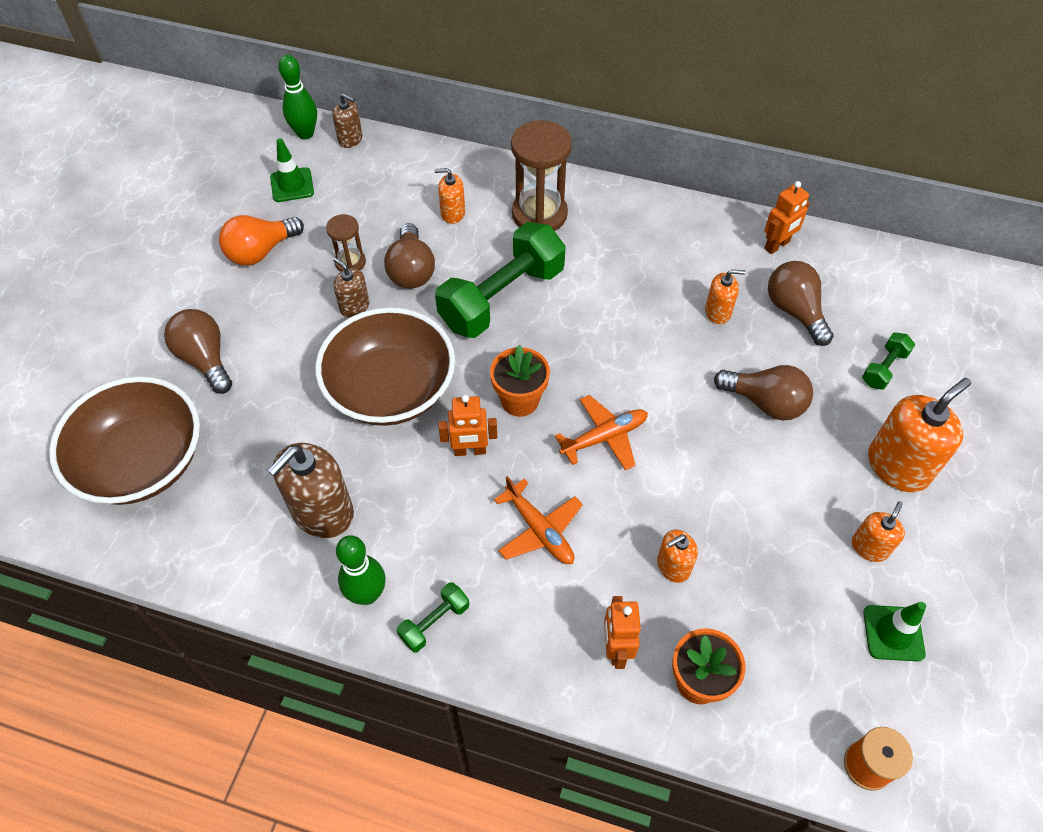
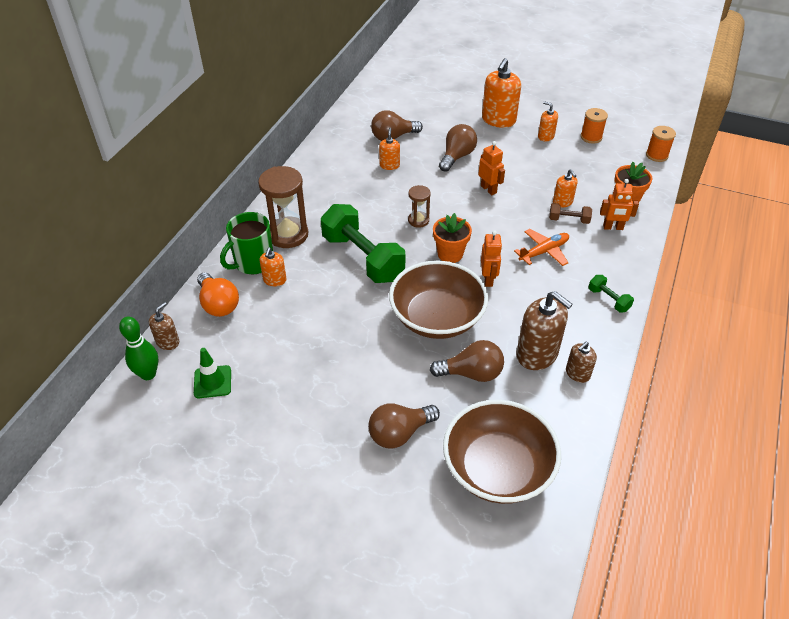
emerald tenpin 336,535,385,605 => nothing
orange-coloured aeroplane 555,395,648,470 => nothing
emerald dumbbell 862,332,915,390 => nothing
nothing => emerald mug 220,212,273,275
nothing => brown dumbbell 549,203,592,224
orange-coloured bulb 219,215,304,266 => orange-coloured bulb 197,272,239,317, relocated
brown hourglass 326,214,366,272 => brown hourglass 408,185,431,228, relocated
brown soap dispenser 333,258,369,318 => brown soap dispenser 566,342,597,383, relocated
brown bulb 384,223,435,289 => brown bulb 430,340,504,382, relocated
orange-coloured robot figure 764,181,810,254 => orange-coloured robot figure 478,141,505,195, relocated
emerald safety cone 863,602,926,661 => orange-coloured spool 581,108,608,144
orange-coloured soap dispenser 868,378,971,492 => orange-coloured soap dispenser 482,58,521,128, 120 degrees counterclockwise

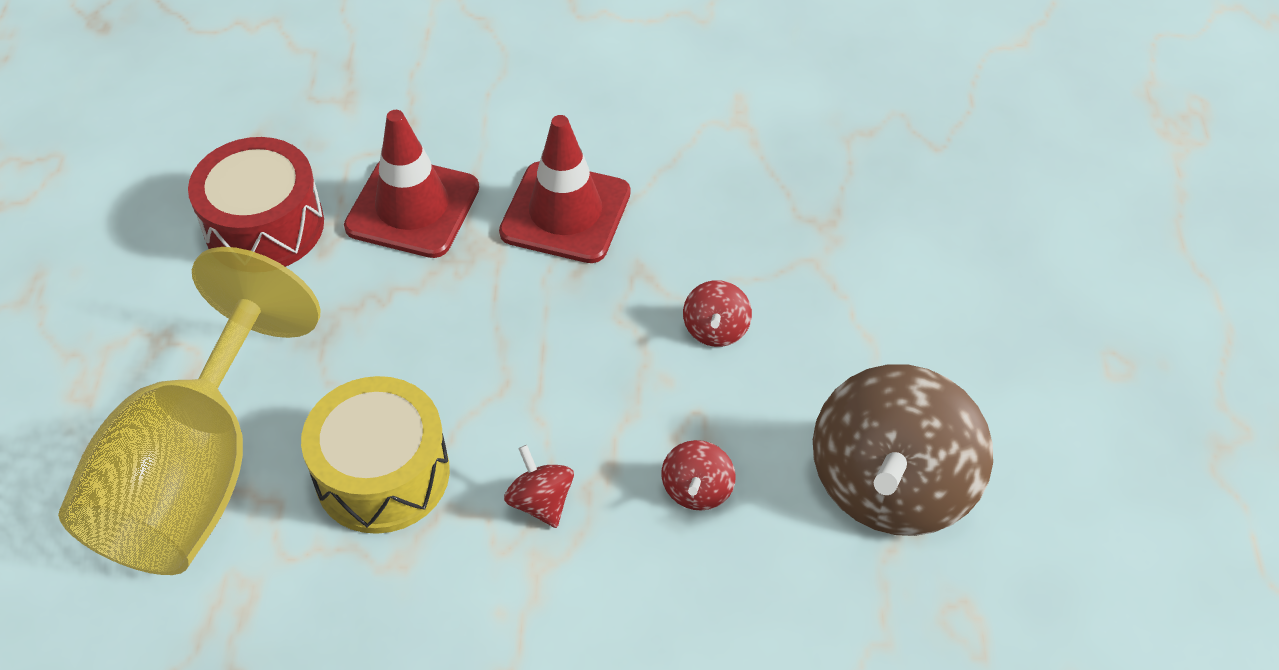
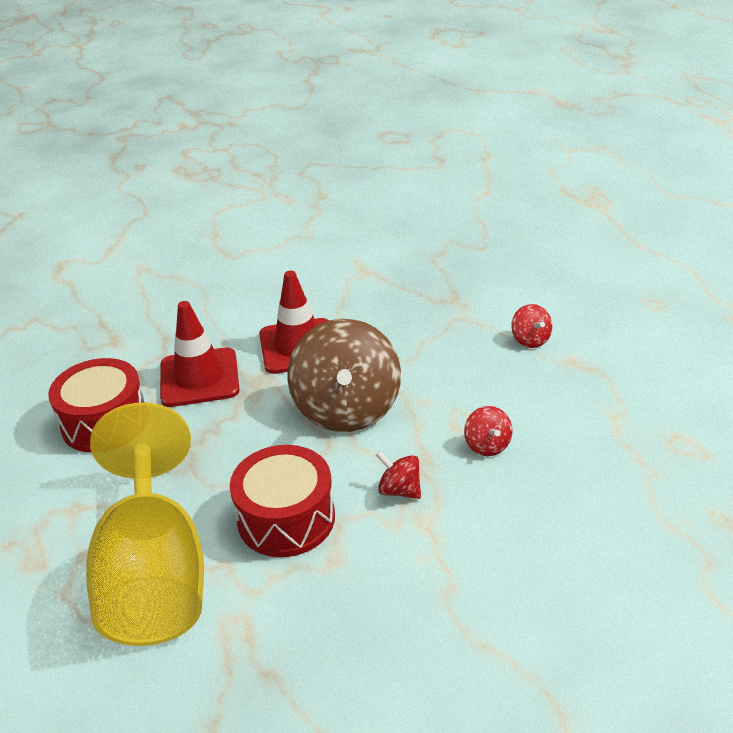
crimson toy top 683,280,752,347 => crimson toy top 511,304,552,348, relocated
brown toy top 813,364,993,536 => brown toy top 287,319,401,432, relocated
bright yellow snare drum 301,376,450,534 => crimson snare drum 230,445,335,557

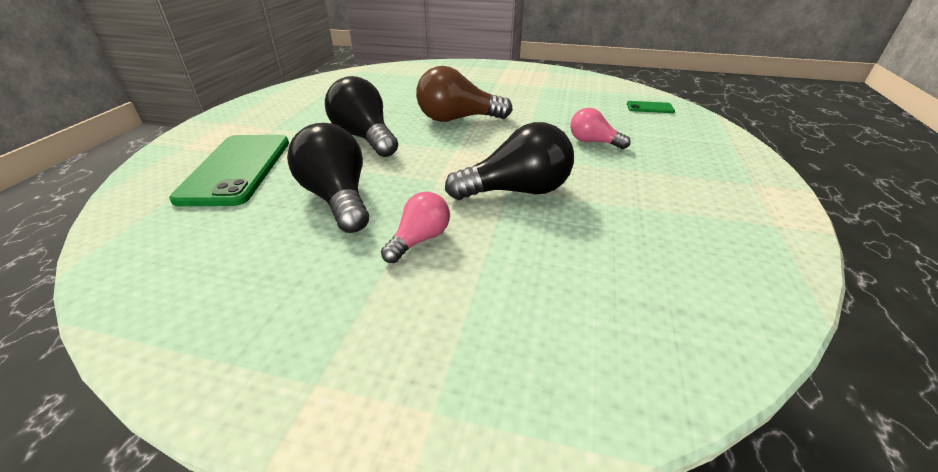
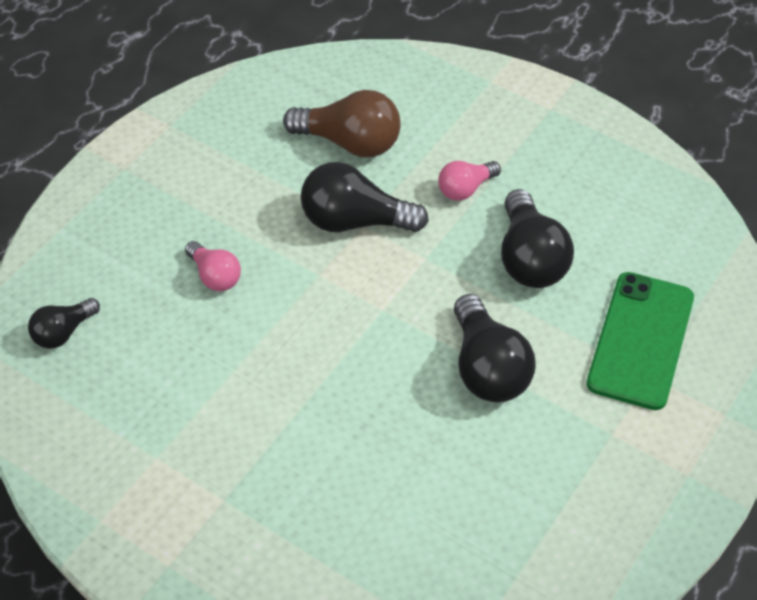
brown bulb 416,66,513,122 => brown bulb 283,90,401,157, relocated
emerald mobile phone 627,101,675,113 => jet-black bulb 28,298,100,349

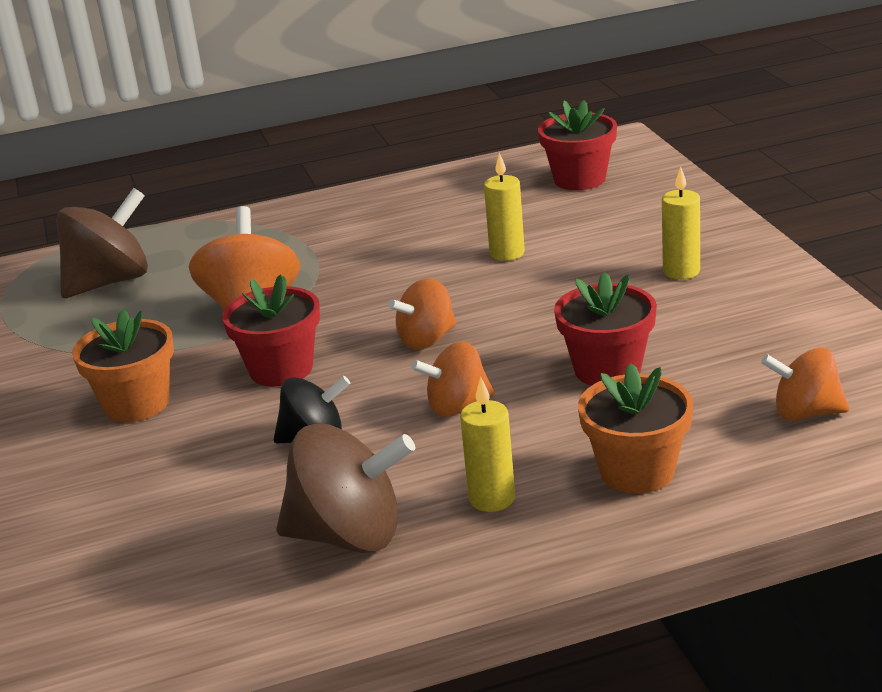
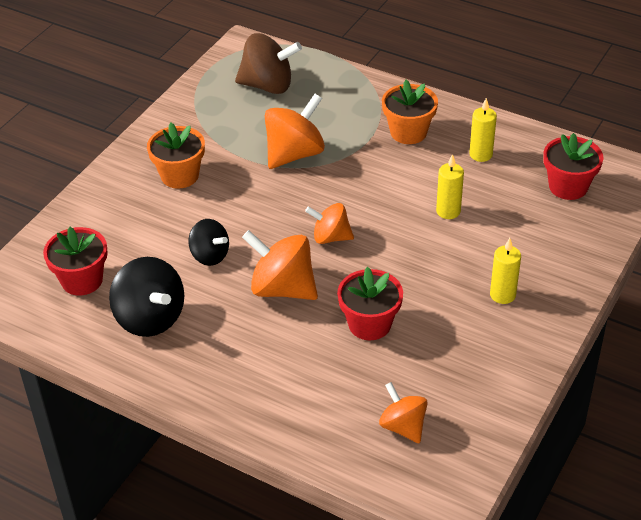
crimson potted plant 222,275,320,386 => crimson potted plant 43,227,108,296, relocated
bright yellow pillar candle 460,377,515,512 => bright yellow pillar candle 469,98,497,162, relocated
orange-coloured potted plant 578,363,693,494 => orange-coloured potted plant 382,80,438,144, relocated
brown toy top 276,424,415,553 => jet-black toy top 109,257,184,337
orange-coloured toy top 411,341,495,417 => orange-coloured toy top 242,230,318,300, x1.61

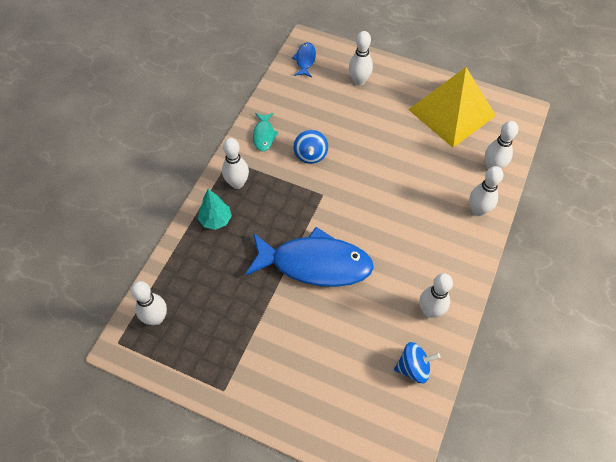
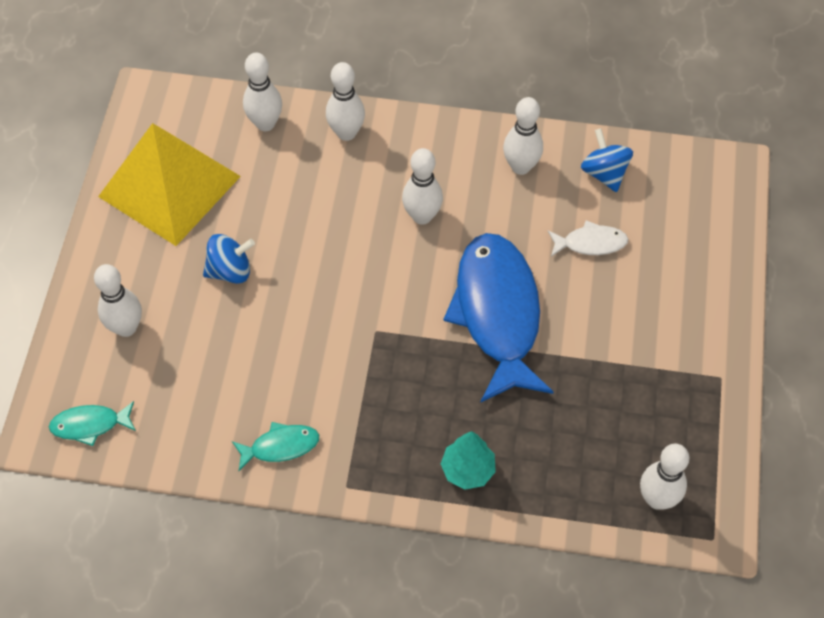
nothing => pure white toy fish 548,220,628,257
pure white tenpin 222,138,249,189 => pure white tenpin 402,148,443,225, relocated
blue toy top 293,130,328,164 => blue toy top 203,234,255,284, relocated
blue toy fish 292,42,316,77 => turquoise toy fish 49,401,136,446

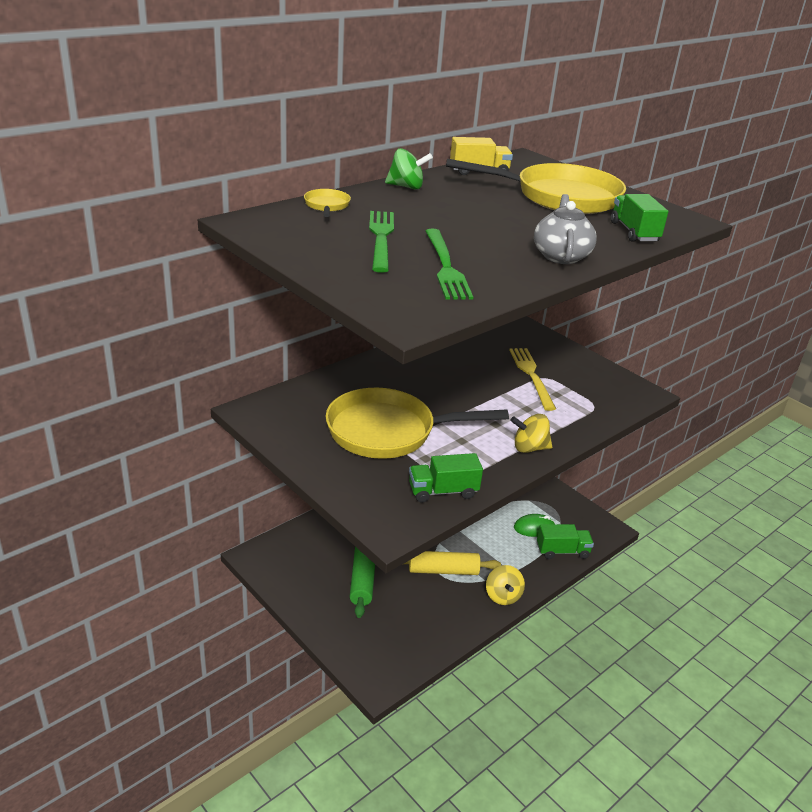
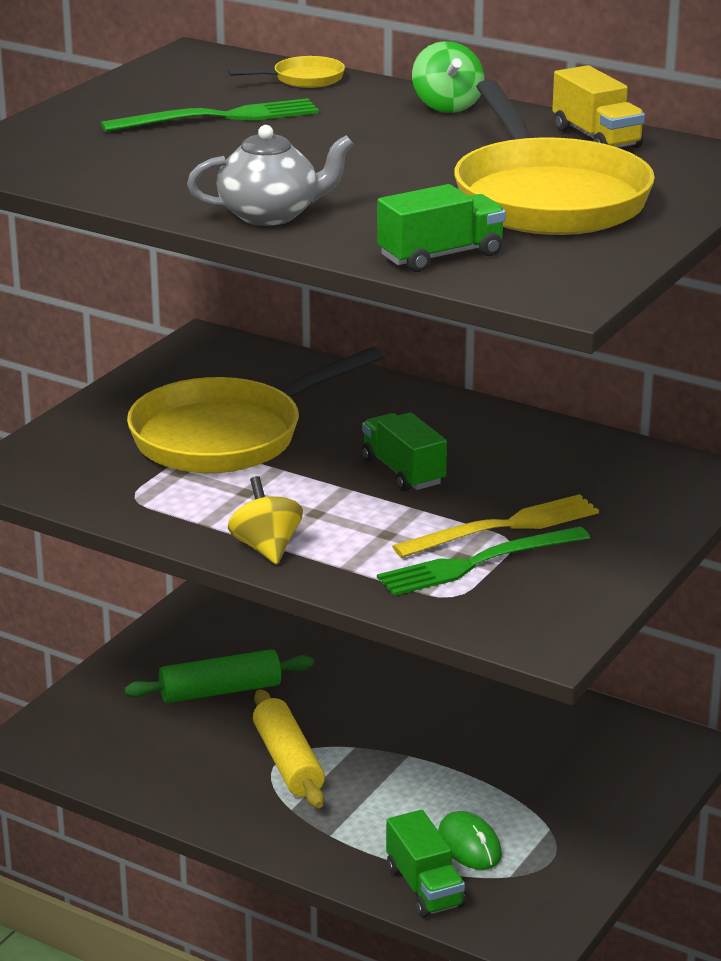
bright yellow toy top 486,565,525,605 => nothing
emerald truck 409,453,483,503 => emerald truck 362,412,447,492, relocated
emerald fork 425,229,473,299 => emerald fork 377,526,590,596, relocated
bright yellow frying pan 326,388,509,459 => bright yellow frying pan 127,347,383,473, 105 degrees counterclockwise

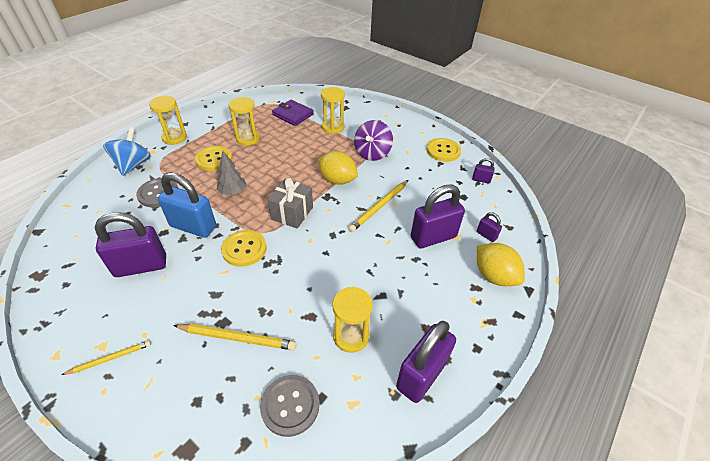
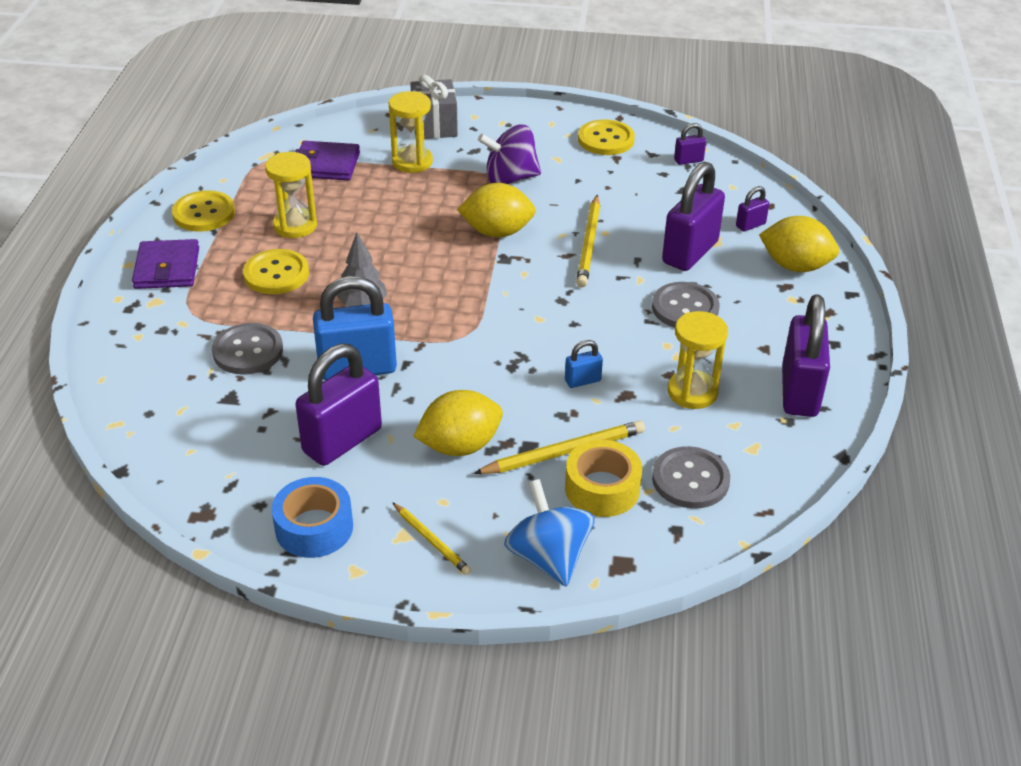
nothing => blue roll of tape 272,477,353,558
nothing => bright yellow toy lemon 413,390,503,456
nothing => blue padlock 565,340,603,388
nothing => bright yellow roll of tape 565,440,642,517
nothing => grey sewing button 652,282,719,328
blue toy top 103,127,151,176 => blue toy top 504,479,595,587, relocated
bright yellow sewing button 221,230,267,267 => bright yellow sewing button 172,190,235,232, relocated
grey present 268,178,313,229 => grey present 410,74,458,139, relocated
bright yellow hourglass 149,96,187,145 => purple billfold 132,239,199,289
bright yellow lead pencil 62,341,151,375 => bright yellow lead pencil 392,502,471,575, 105 degrees clockwise
purple toy top 354,120,393,161 => purple toy top 478,125,541,184, 90 degrees clockwise
purple padlock 477,212,502,242 => purple padlock 736,186,769,232, 45 degrees counterclockwise

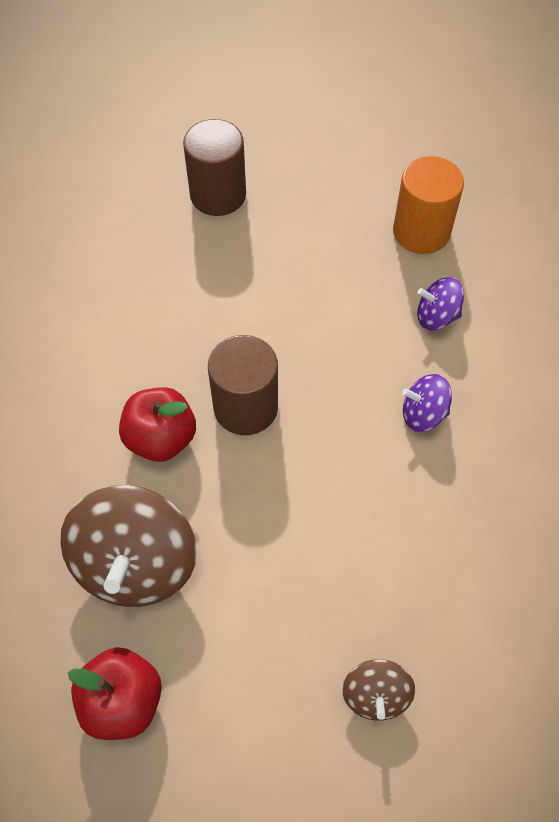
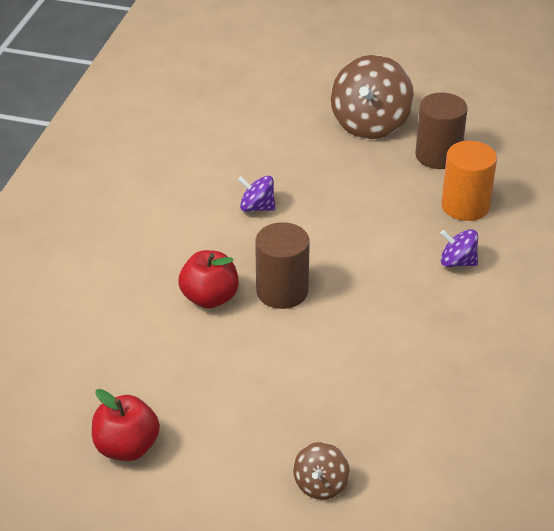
brown toy top 60,485,197,607 => brown toy top 331,55,414,139, relocated
brown cylinder shape 183,119,246,216 => brown cylinder shape 415,92,468,169, relocated
purple toy top 402,374,452,432 => purple toy top 238,176,276,212, relocated

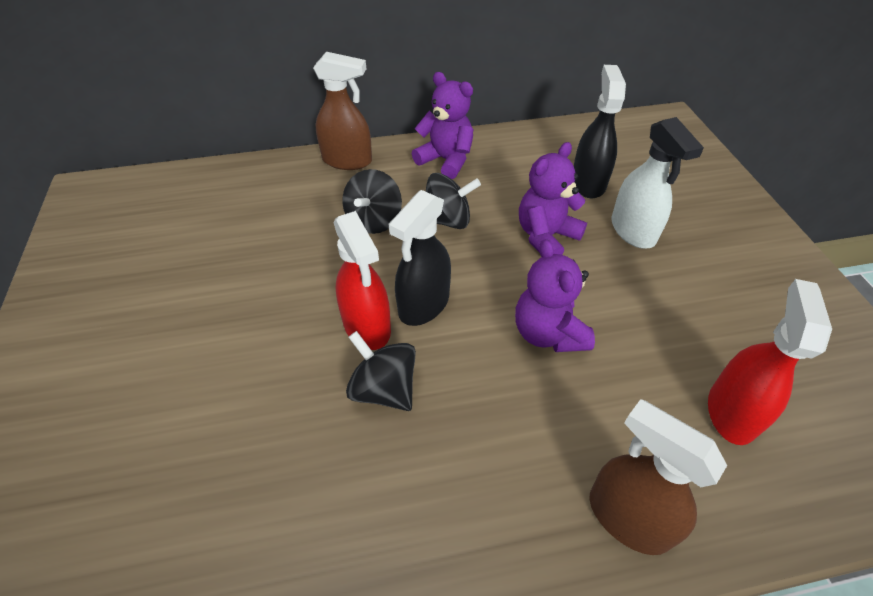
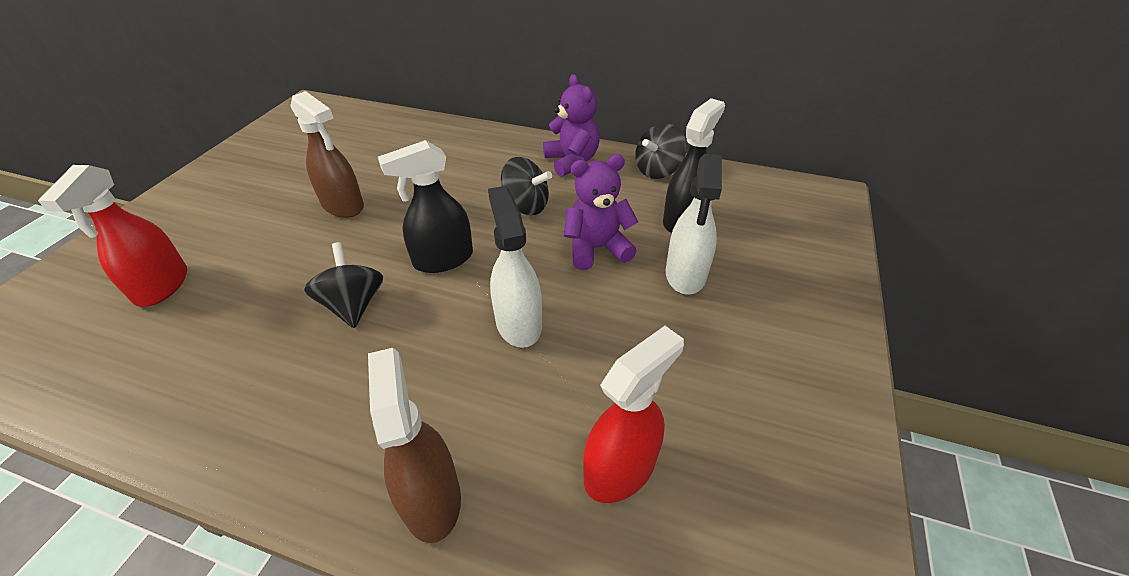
brown spray bottle 313,52,372,170 => brown spray bottle 290,91,364,218, relocated
crimson spray bottle 334,211,391,350 => crimson spray bottle 38,165,187,307, relocated
jet-black toy top 342,169,402,234 => jet-black toy top 635,123,686,179, relocated
purple teddy 515,239,595,352 => pure white spray bottle 488,186,542,348

